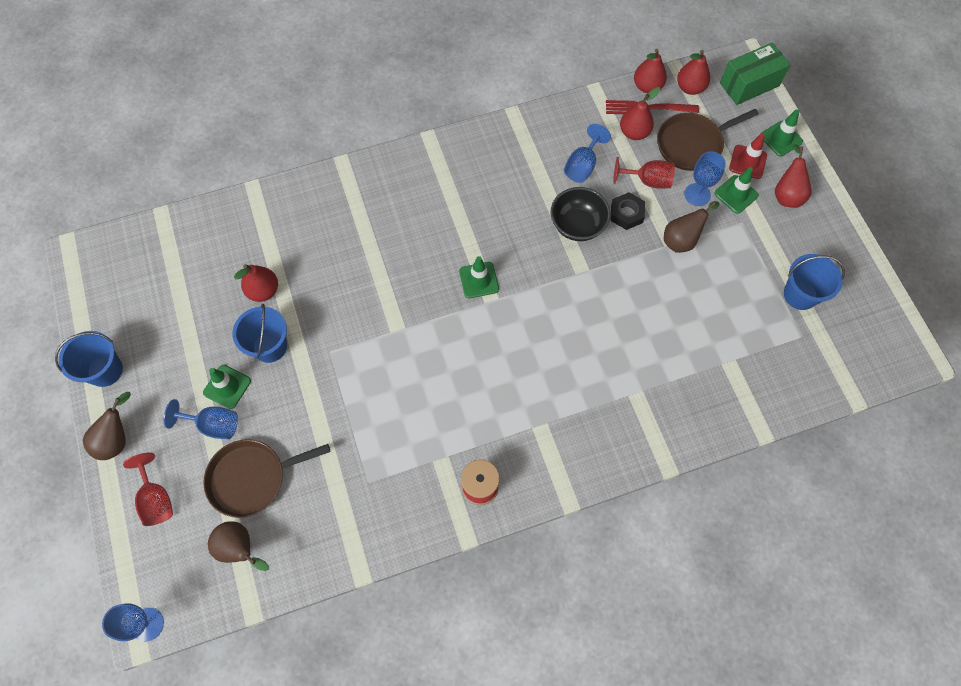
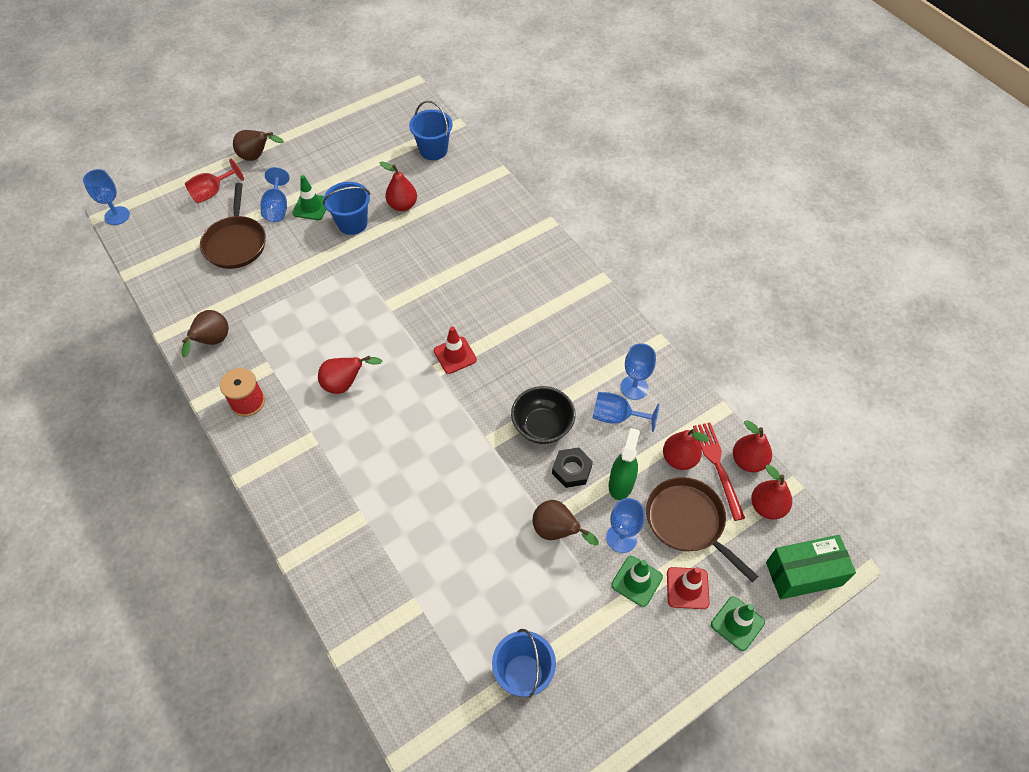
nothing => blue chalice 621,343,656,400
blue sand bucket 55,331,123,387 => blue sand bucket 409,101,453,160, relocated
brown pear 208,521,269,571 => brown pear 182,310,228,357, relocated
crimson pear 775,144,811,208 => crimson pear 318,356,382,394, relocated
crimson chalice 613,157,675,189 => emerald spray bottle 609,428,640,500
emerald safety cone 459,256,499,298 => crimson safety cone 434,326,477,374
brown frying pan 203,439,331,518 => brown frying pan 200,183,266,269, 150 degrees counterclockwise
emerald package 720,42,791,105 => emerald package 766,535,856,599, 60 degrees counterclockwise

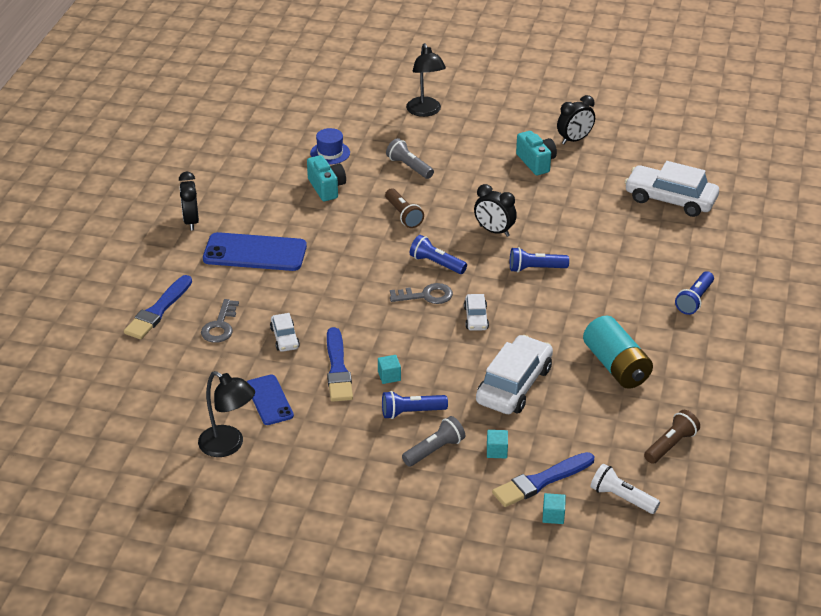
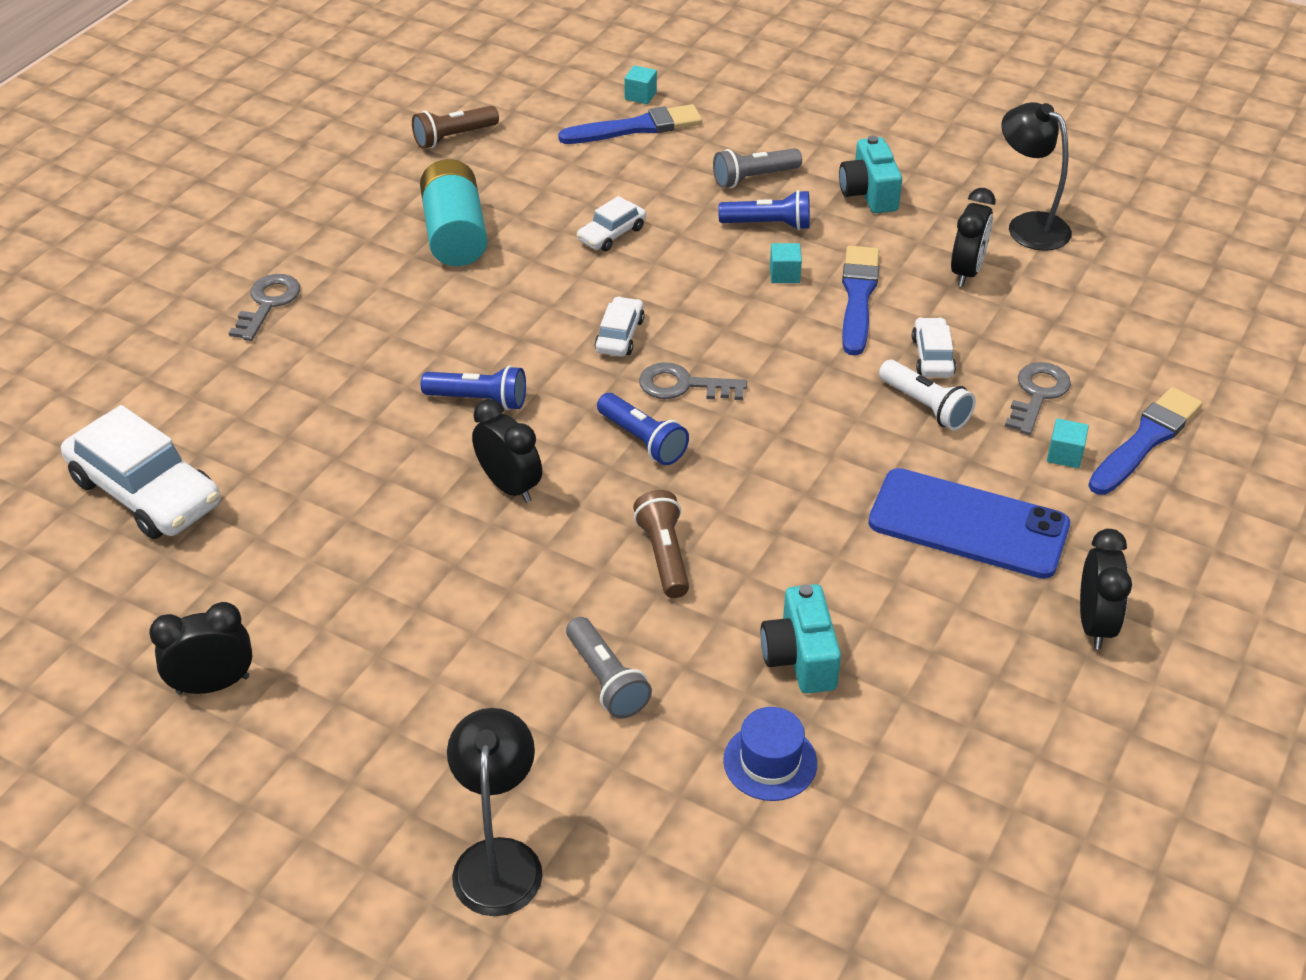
turquoise solid cube 487,430,508,458 => turquoise solid cube 1047,418,1089,468, relocated
turquoise photo camera 516,131,557,175 => turquoise photo camera 839,136,902,213, relocated
pure white torch 591,464,660,514 => pure white torch 879,360,976,431, relocated
blue mobile phone 247,374,294,425 => jet-black clock 951,188,996,287
blue torch 675,271,714,315 => grey latchkey 229,274,300,341
pure white automobile 476,335,553,414 => pure white automobile 577,196,646,251, x0.50

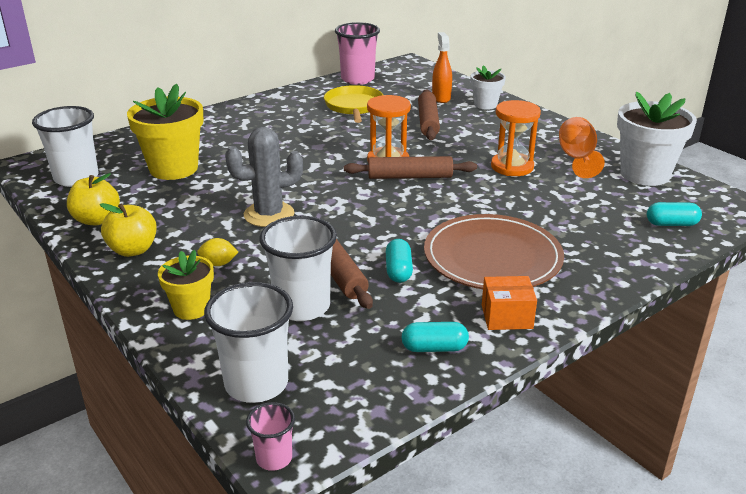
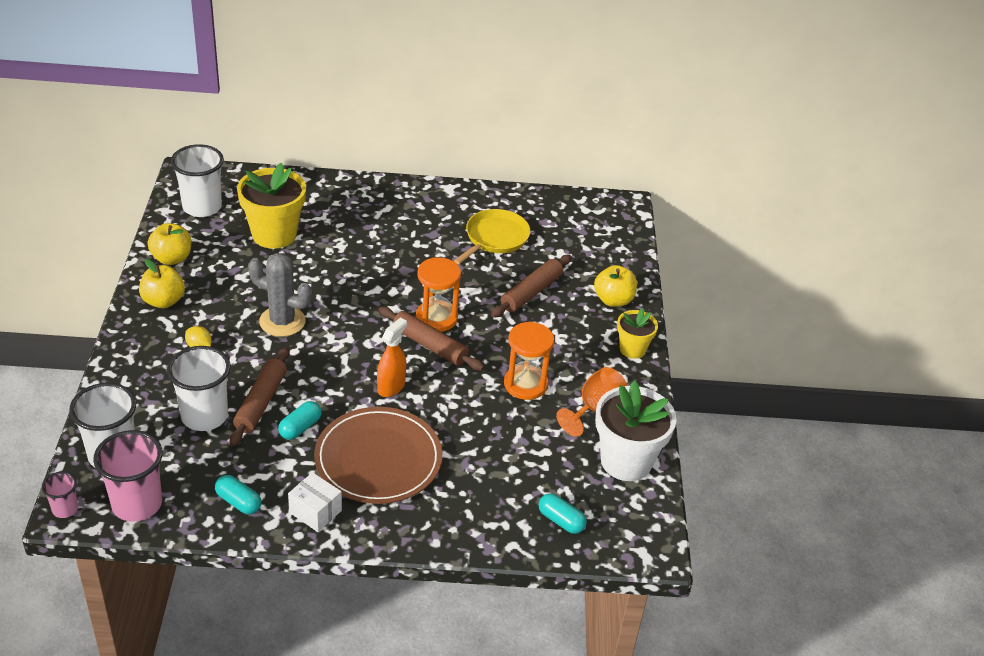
bright yellow potted plant 158,250,214,320 => bright yellow potted plant 617,308,658,359, relocated
rose-pink tumbler 335,22,380,85 => rose-pink tumbler 93,430,163,522, relocated
orange-coloured spray bottle 432,32,452,103 => orange-coloured spray bottle 377,318,407,397, relocated
pure white potted plant 471,65,506,110 => bright yellow apple 594,265,637,307
orange-coloured package 482,276,537,330 => pure white package 288,472,342,532

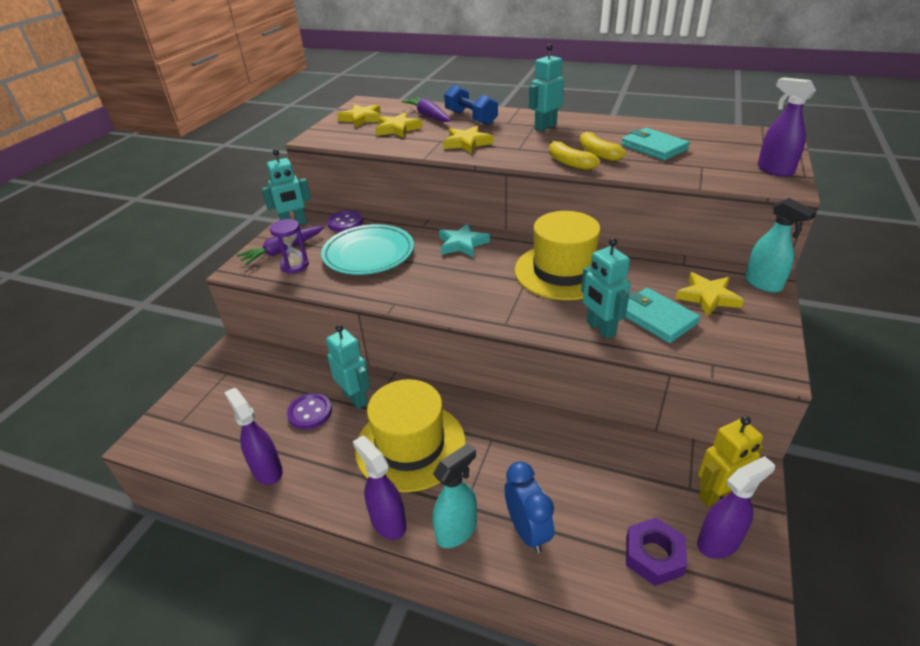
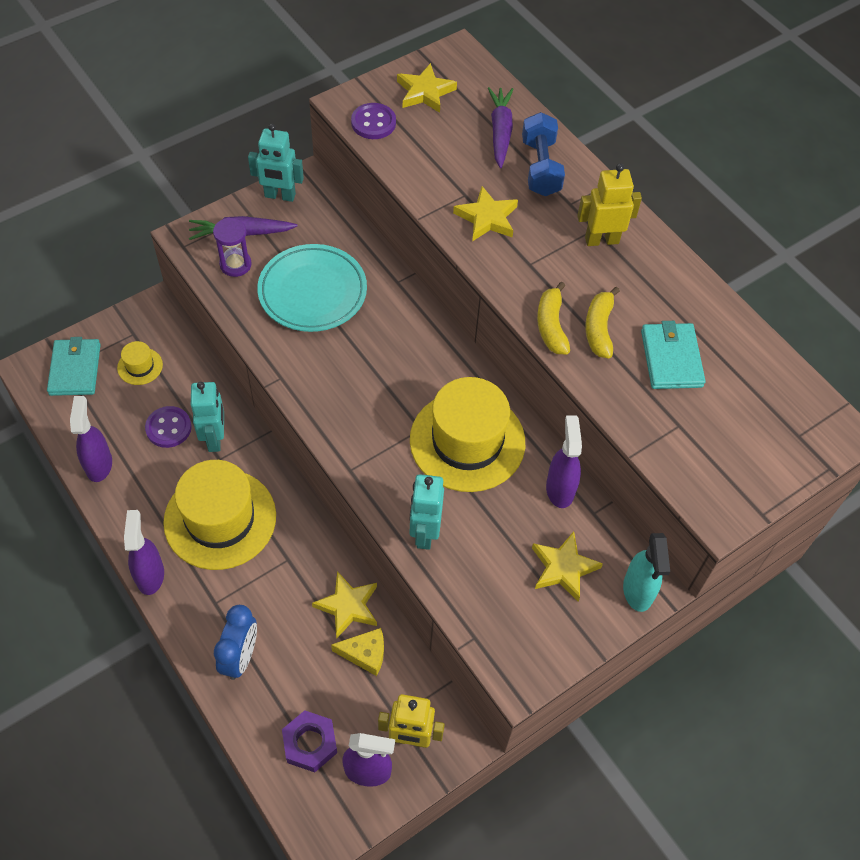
turquoise spray bottle 433,443,477,548 => nothing
turquoise five-pointed star 439,223,490,258 => nothing
nothing => bright yellow top hat 117,341,163,385
nothing => bright yellow cheese wedge 331,628,384,676
purple sewing button 327,210,363,232 => purple sewing button 351,103,396,139, relocated
bright yellow five-pointed star 376,113,422,138 => bright yellow five-pointed star 312,571,377,639, relocated
turquoise billfold 626,288,700,343 => turquoise billfold 47,337,101,396, relocated
purple spray bottle 757,77,816,177 => purple spray bottle 546,416,582,508, relocated
turquoise robot figure 529,44,564,131 => bright yellow robot figure 577,163,642,246

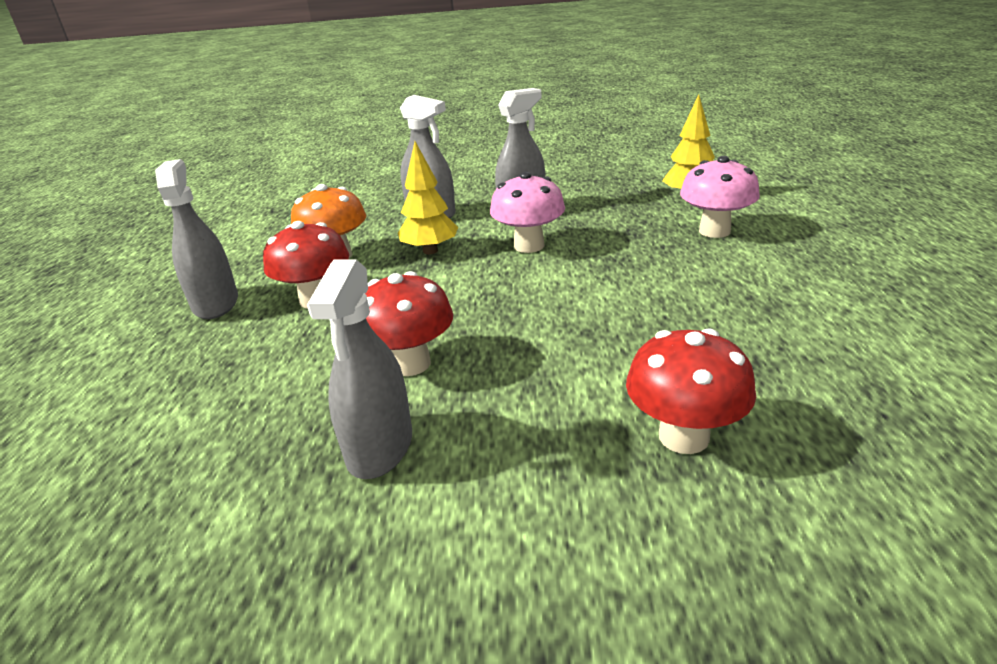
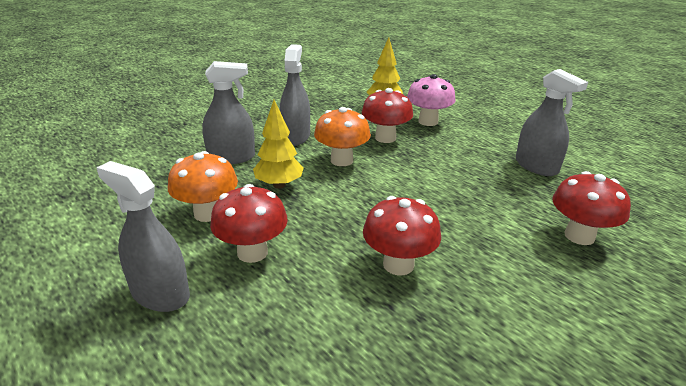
nothing => crimson mushroom 362,88,413,143
grey spray bottle 307,259,412,479 => grey spray bottle 516,69,588,176, relocated
rose-pink mushroom 490,172,565,253 => orange-coloured mushroom 314,107,371,166

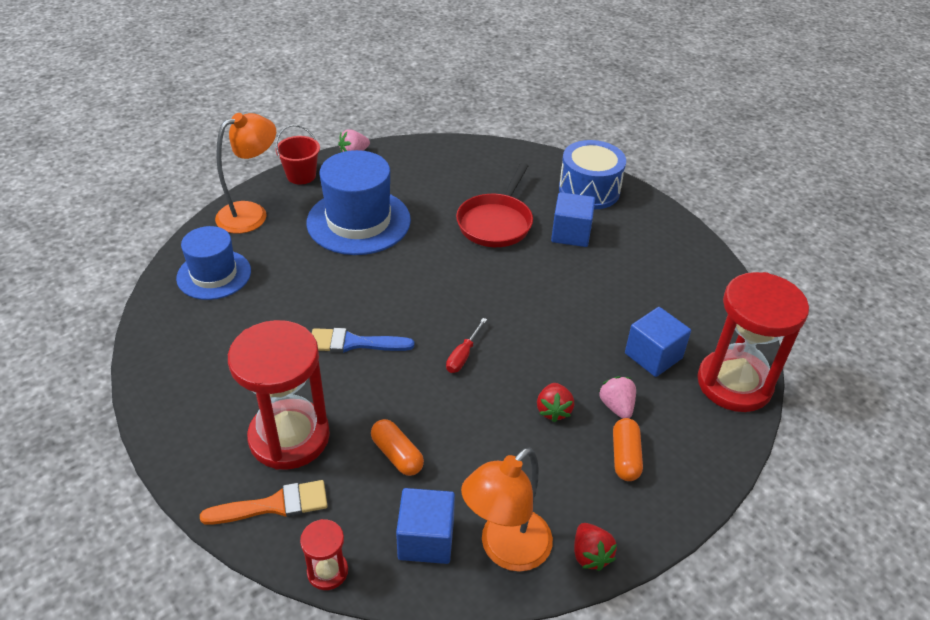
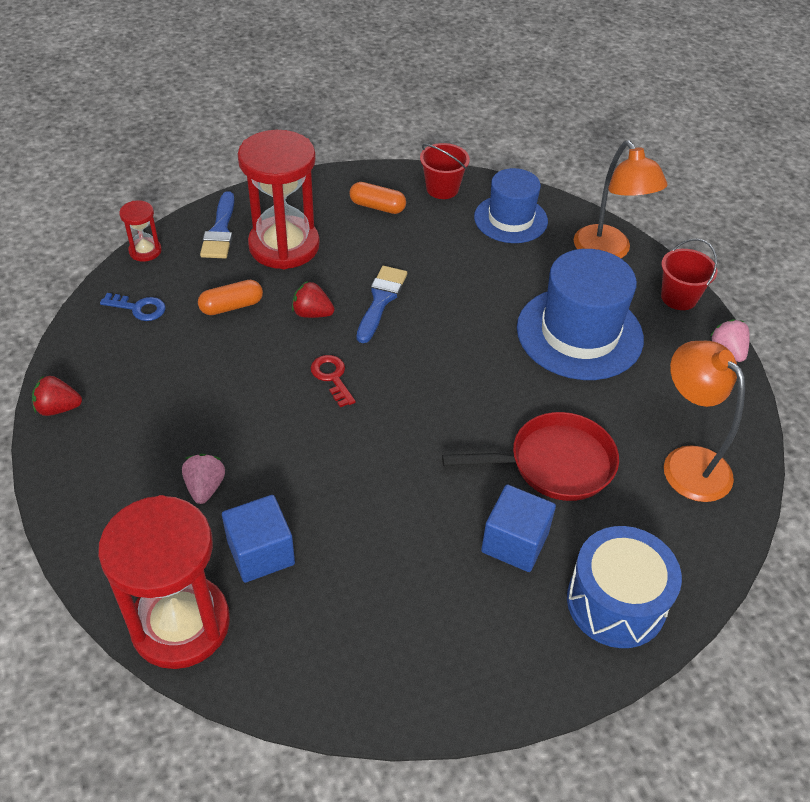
nothing => crimson sand bucket 420,143,470,199
orange-coloured lamp 461,447,553,572 => orange-coloured lamp 664,341,745,502, relocated
crimson strawberry 537,383,574,422 => crimson strawberry 292,281,335,318, relocated
orange-coloured pill 613,418,643,481 => orange-coloured pill 350,182,406,214, relocated
blue solid cube 396,488,455,564 => blue latchkey 100,293,166,321
crimson flat screwdriver 446,318,487,373 => crimson latchkey 311,355,356,407
orange-coloured paintbrush 200,480,328,525 => blue paintbrush 200,191,235,258
crimson frying pan 456,163,533,247 => crimson frying pan 442,412,619,501, 135 degrees clockwise
rose-pink strawberry 599,376,636,419 => rose-pink strawberry 182,454,225,504, 90 degrees counterclockwise

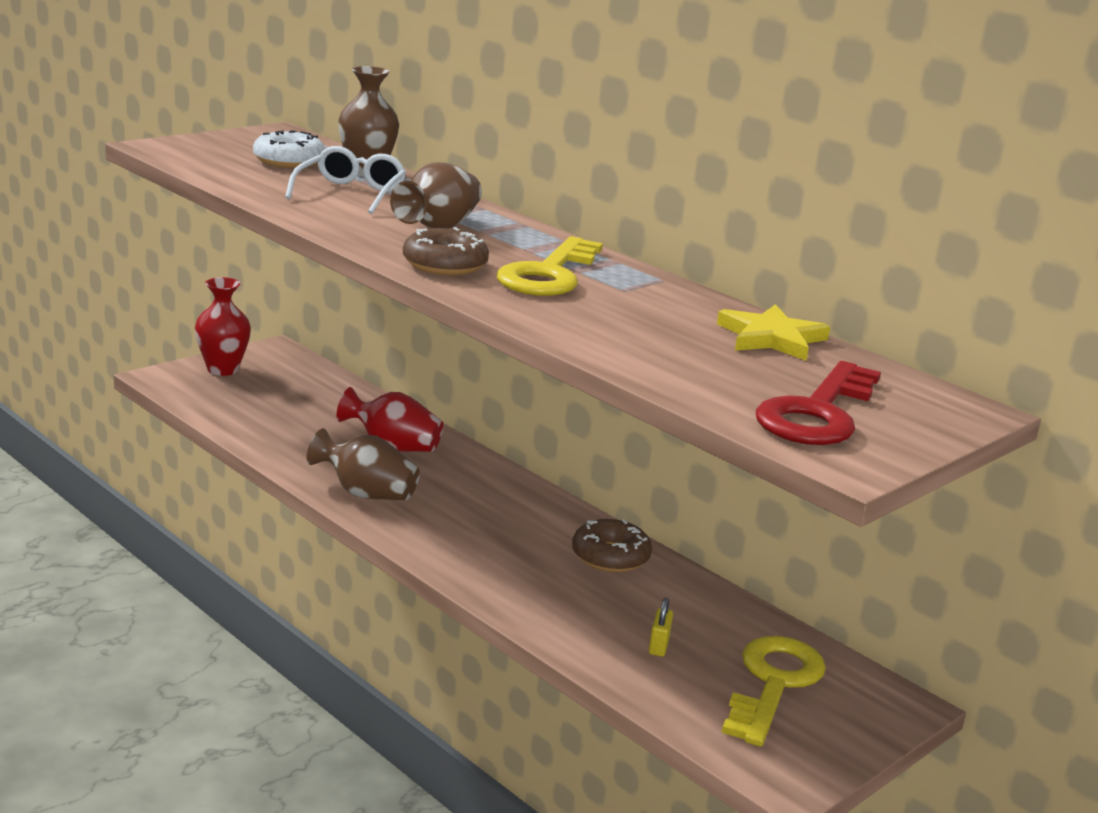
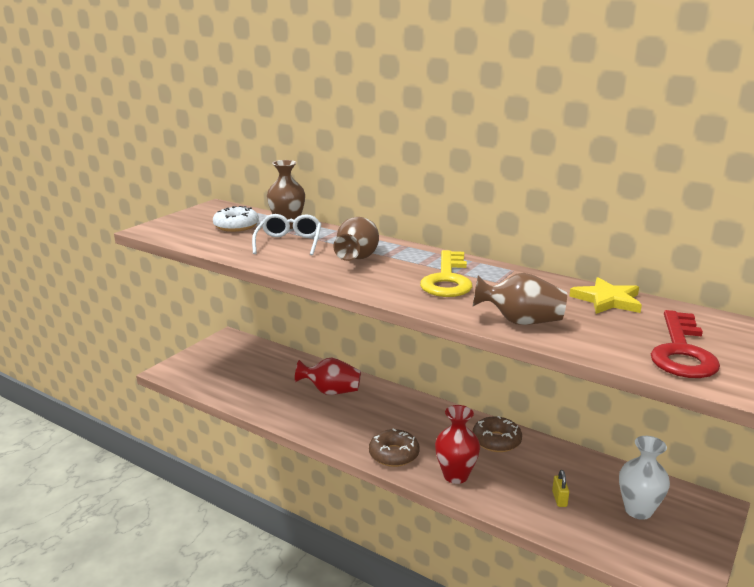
crimson tall vase 195,277,251,376 => crimson tall vase 435,405,480,484, relocated
brown tall vase 307,428,420,500 => brown tall vase 472,273,567,325, relocated
brown doughnut 403,227,489,275 => brown doughnut 369,428,420,467, relocated
bright yellow latchkey 722,636,826,747 => pure white tall vase 619,436,670,520

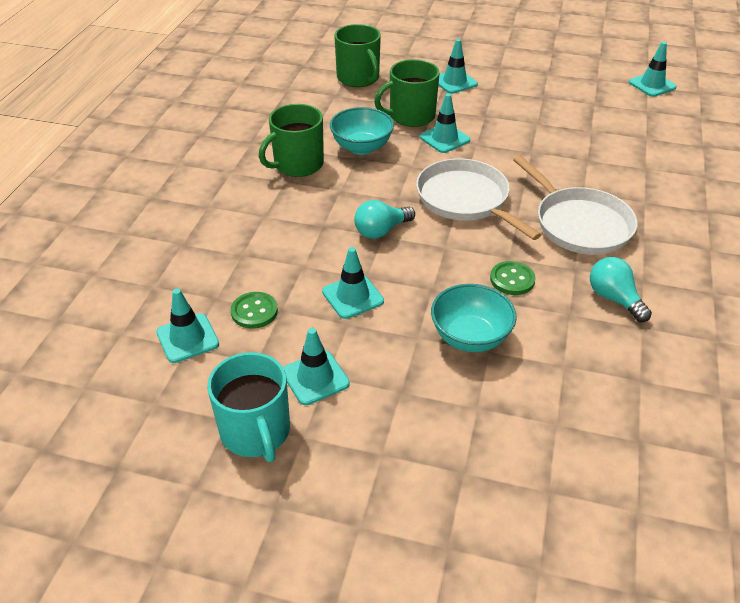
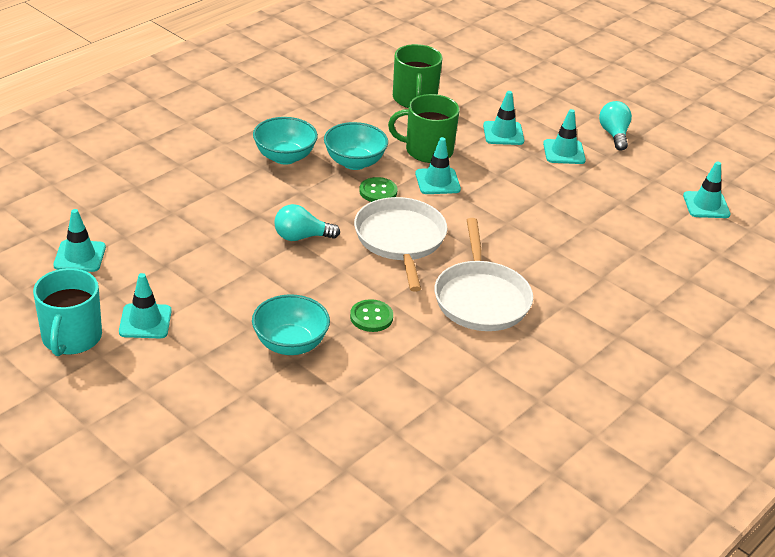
emerald sewing button 231,292,278,329 => emerald sewing button 359,177,398,202, relocated
turquoise safety cone 322,247,384,319 => turquoise safety cone 543,109,586,164, relocated
turquoise bulb 590,257,652,322 => turquoise bulb 599,101,632,151, relocated
emerald mug 259,104,324,177 => turquoise bowl 253,117,318,165

